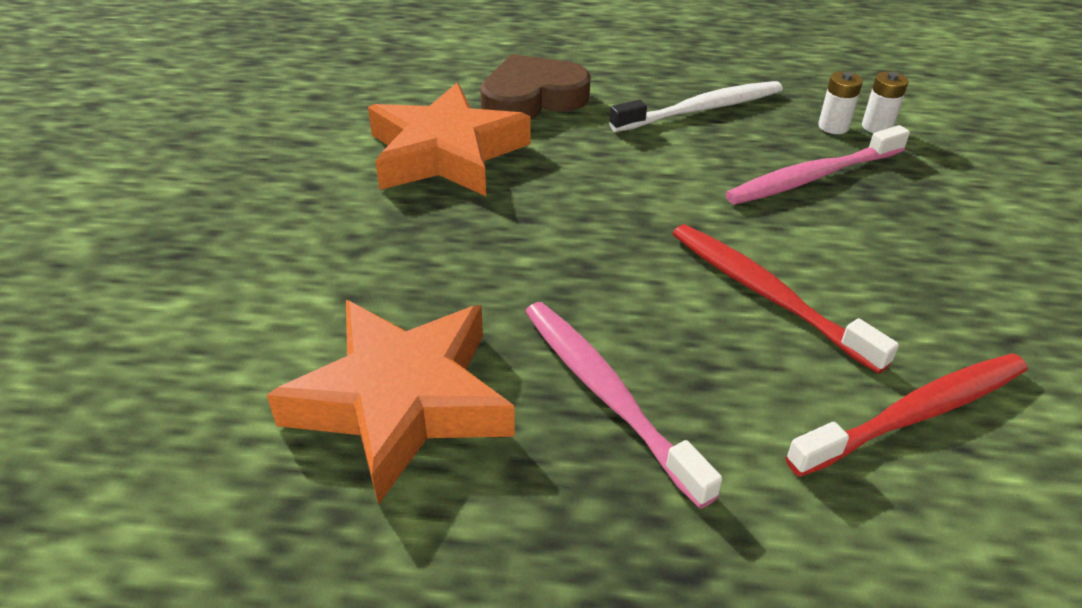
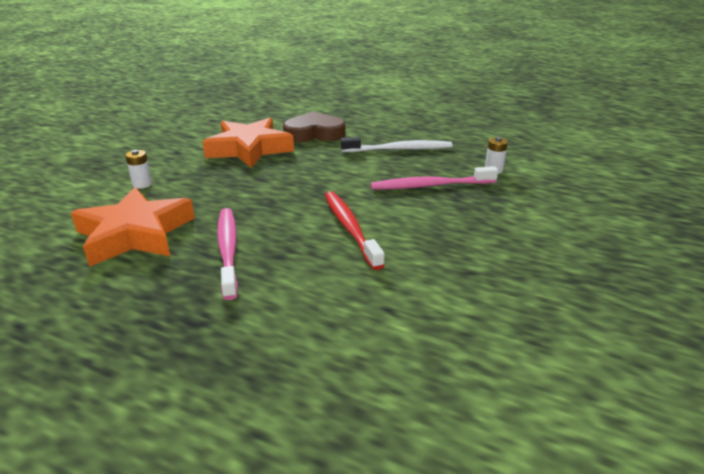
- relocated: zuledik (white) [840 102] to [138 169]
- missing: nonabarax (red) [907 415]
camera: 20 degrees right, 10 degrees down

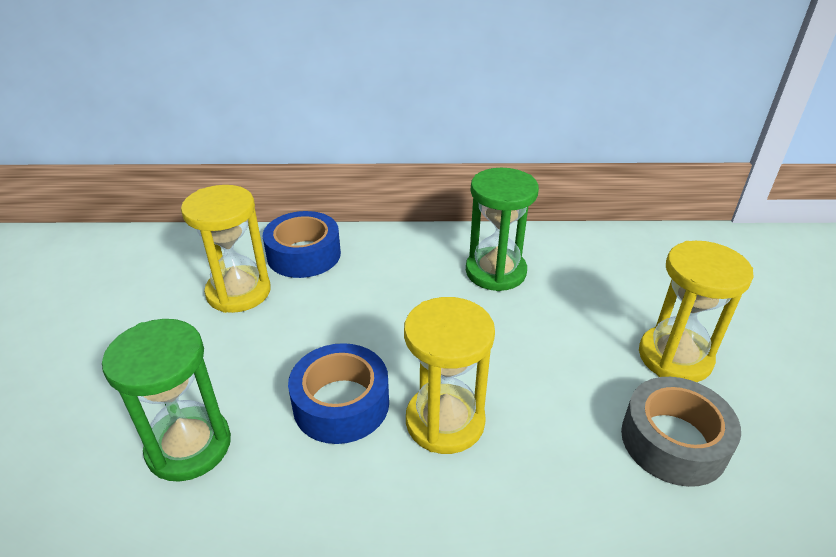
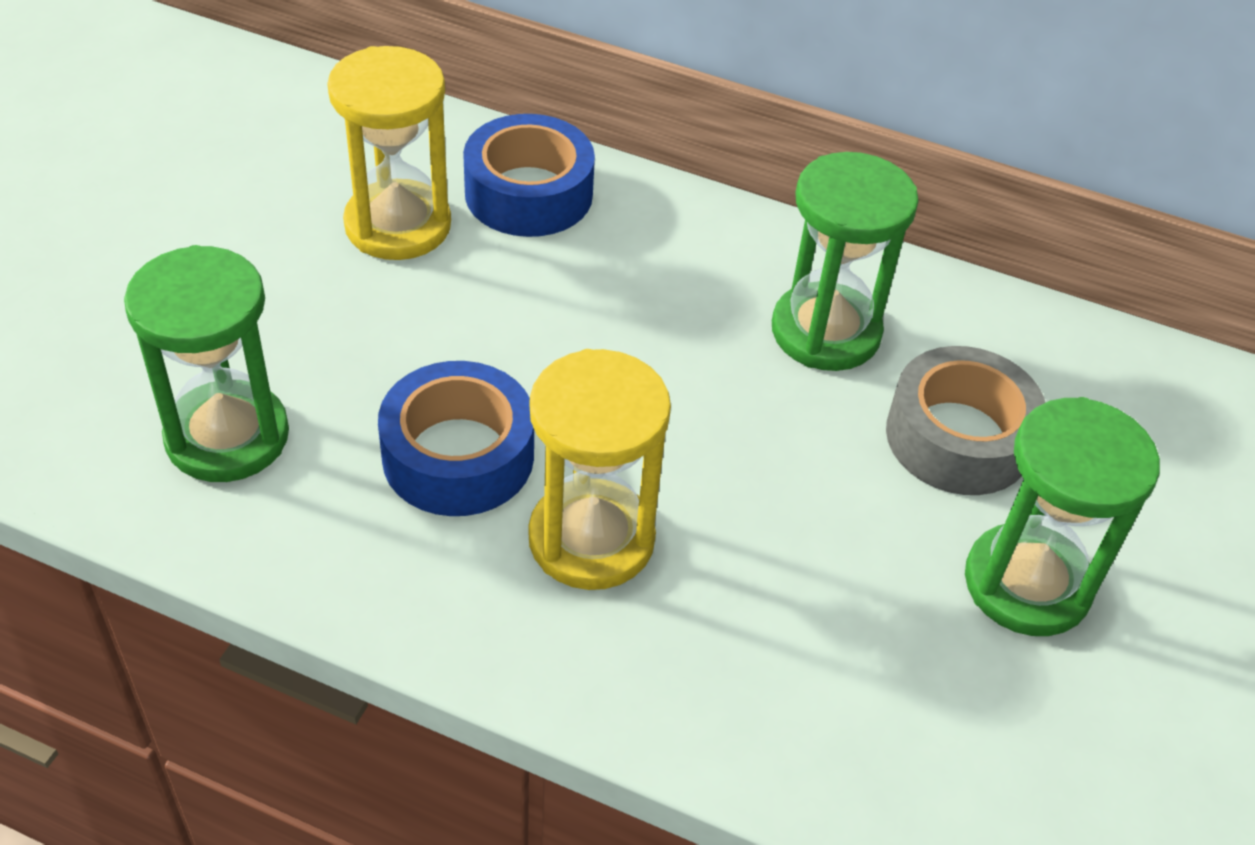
- relocated: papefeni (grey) [681 432] to [966 420]
- colour: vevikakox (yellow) [696 311] to vevikakox (green) [1062 516]
camera: 20 degrees right, 10 degrees up

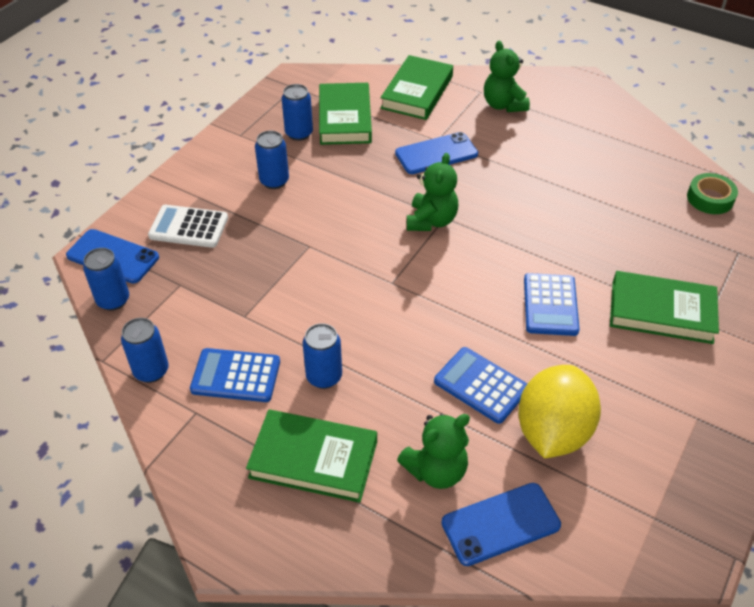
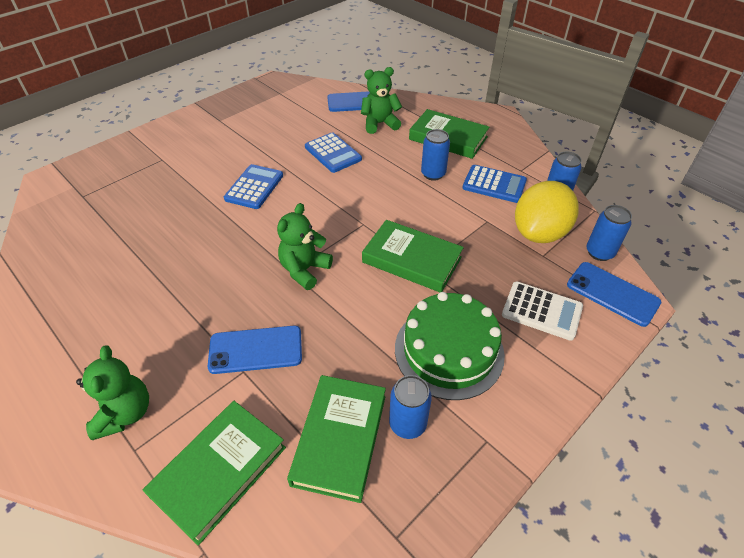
- relocated: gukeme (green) [664 307] to [413 256]
- exchanged: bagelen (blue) [272 160] to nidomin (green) [450 346]
- relocated: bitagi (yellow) [559 412] to [547 212]
- missing: papefeni (green) [712 193]
camera: 165 degrees left, 0 degrees up

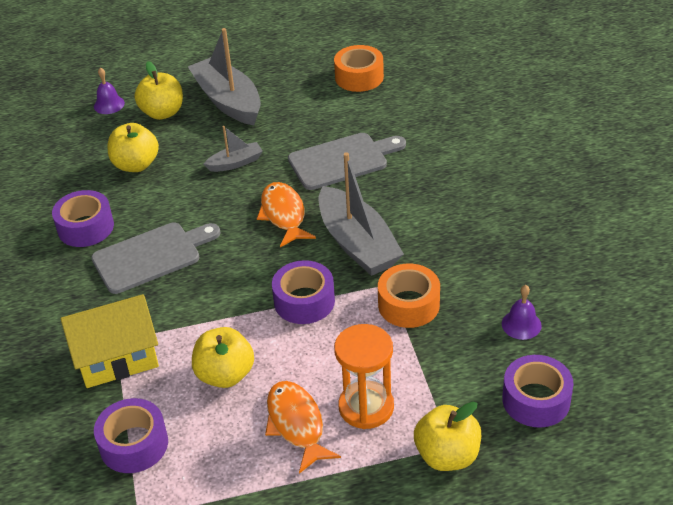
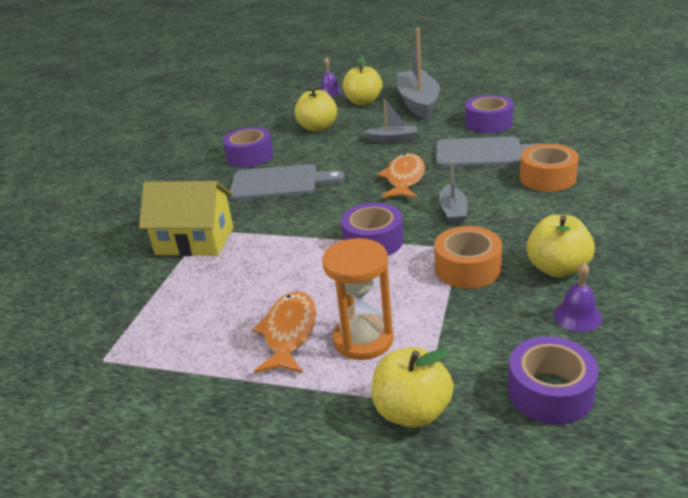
- size: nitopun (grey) [361 214] = [453 192] x0.50
- relocated: papefeni (purple) [131 435] to [489 114]
- relocated: papefeni (orange) [359 68] to [549 168]
- relocated: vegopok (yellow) [223 357] to [560 246]
camera: 30 degrees right, 10 degrees down

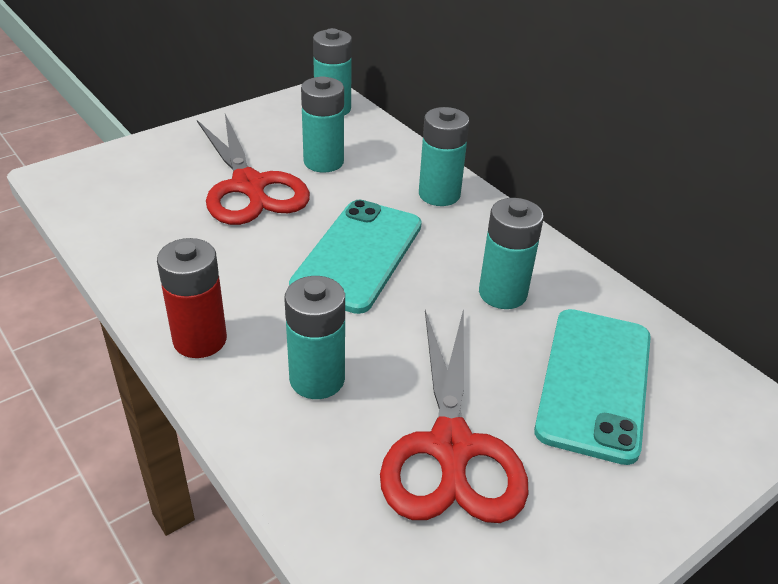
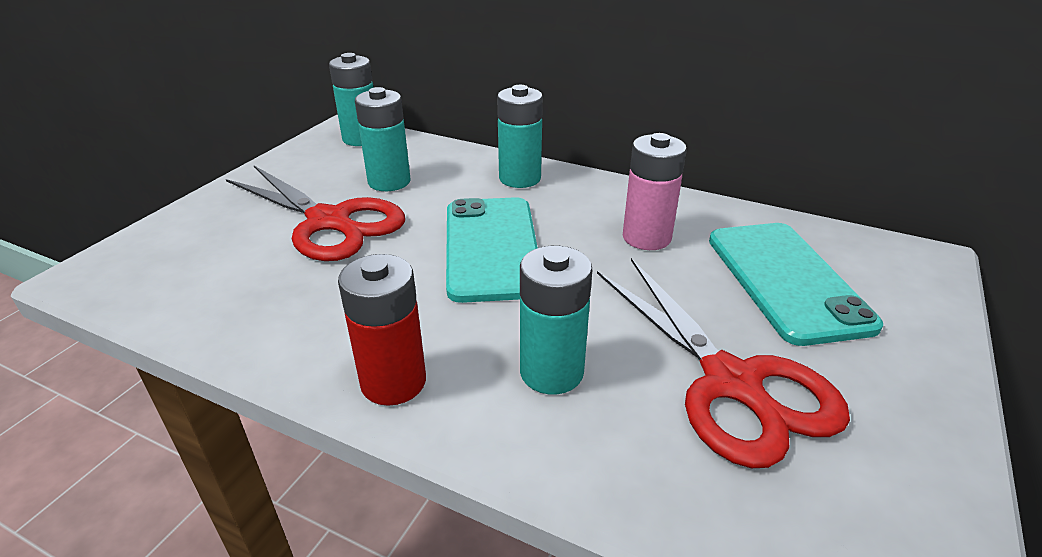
- colour: zuledik (turquoise) [511 253] to zuledik (pink) [655 191]
camera: 25 degrees left, 5 degrees down

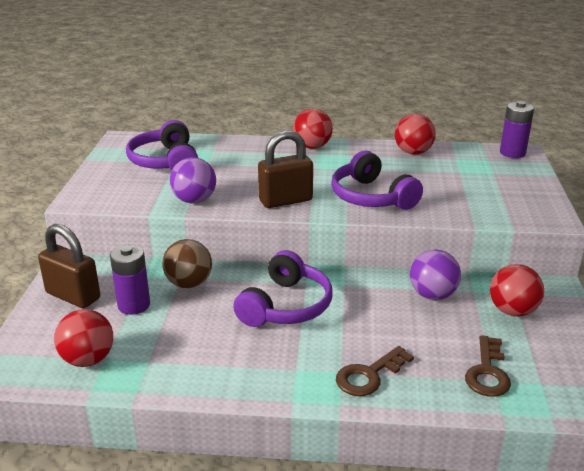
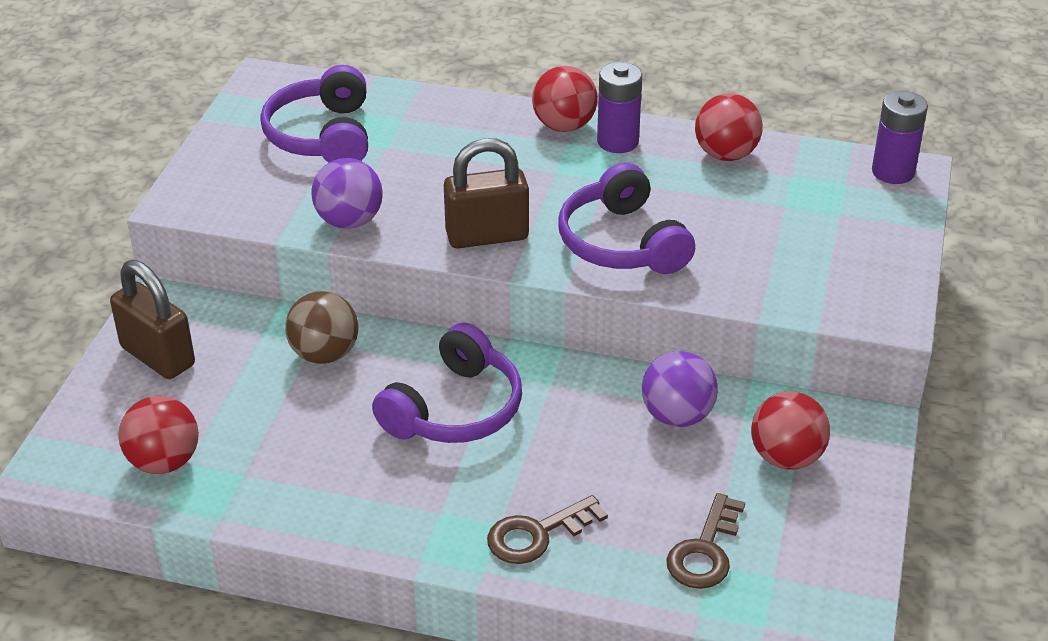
- relocated: zuledik (purple) [130 280] to [619 107]
camera: 10 degrees right, 10 degrees up

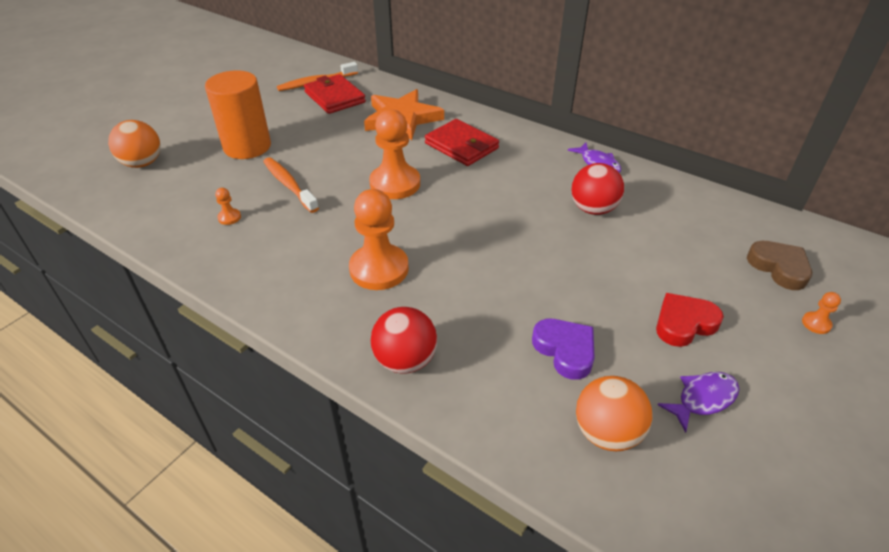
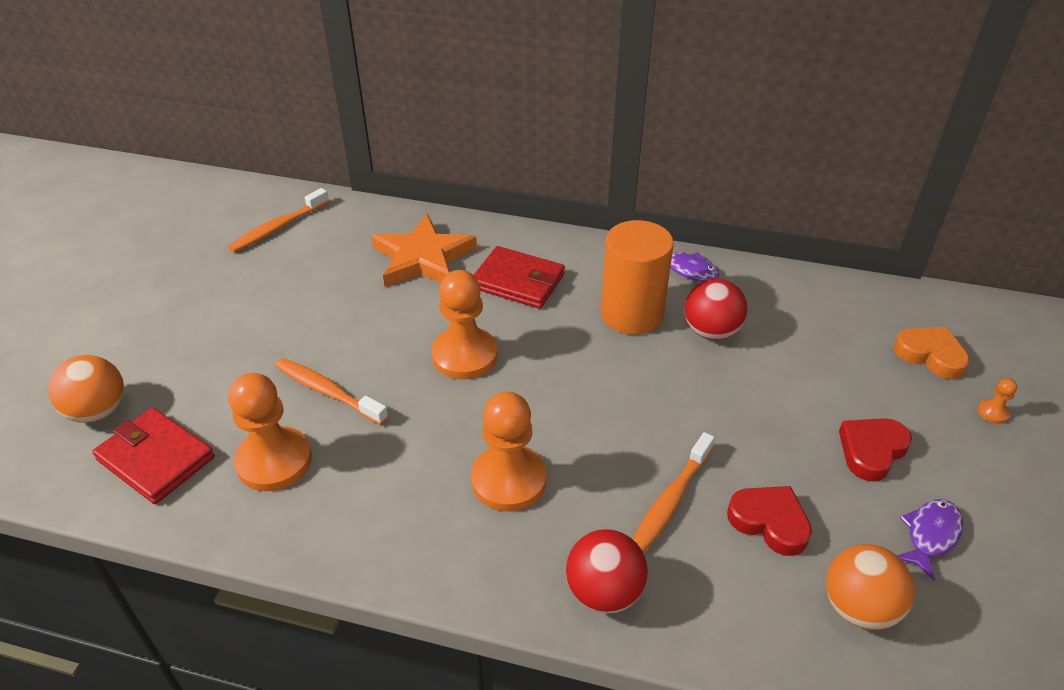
- relocated: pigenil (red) [335 94] to [153 456]
- size: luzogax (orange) [228 206] = [270 432] x2.42
- relocated: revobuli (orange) [238 114] to [637 277]
- appeared: nonabarax (orange) [674 492]
- colour: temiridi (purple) [563 349] to temiridi (red) [769 521]
- colour: temiridi (brown) [779 265] to temiridi (orange) [931 353]
camera: 20 degrees left, 0 degrees up

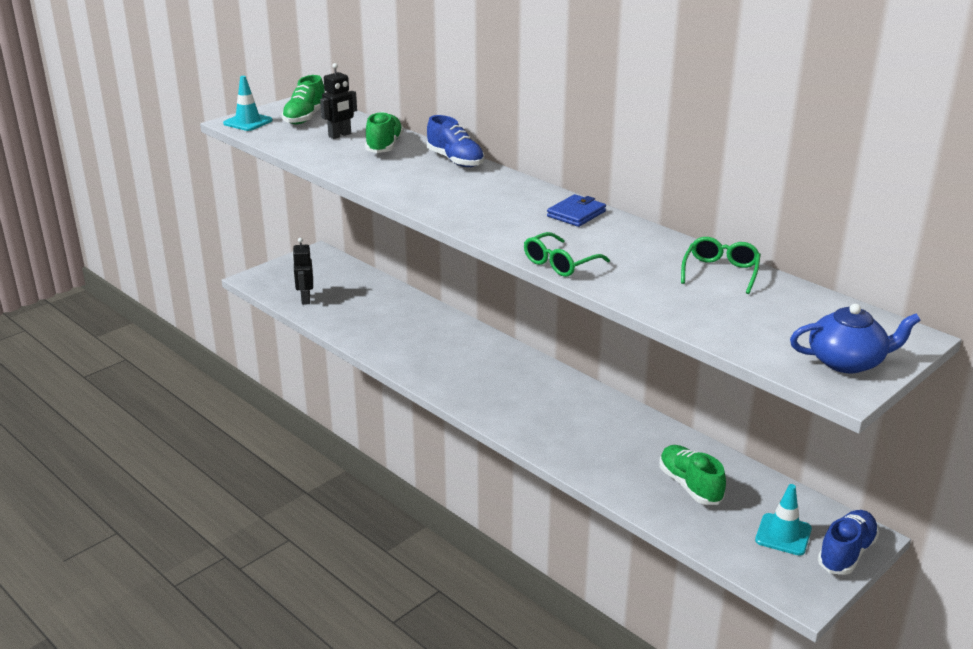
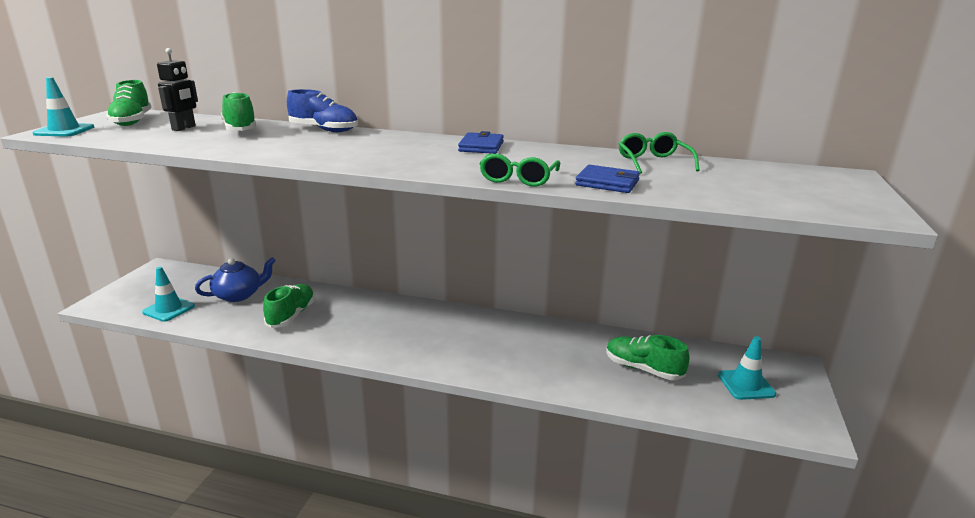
- exchanged: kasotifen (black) [302 271] to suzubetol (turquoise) [168 294]
- relocated: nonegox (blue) [855 339] to [235 279]
- appeared: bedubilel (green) [289 306]
- appeared: pigenil (blue) [607 179]
- missing: bedubilel (blue) [848 542]
camera: 30 degrees left, 5 degrees down

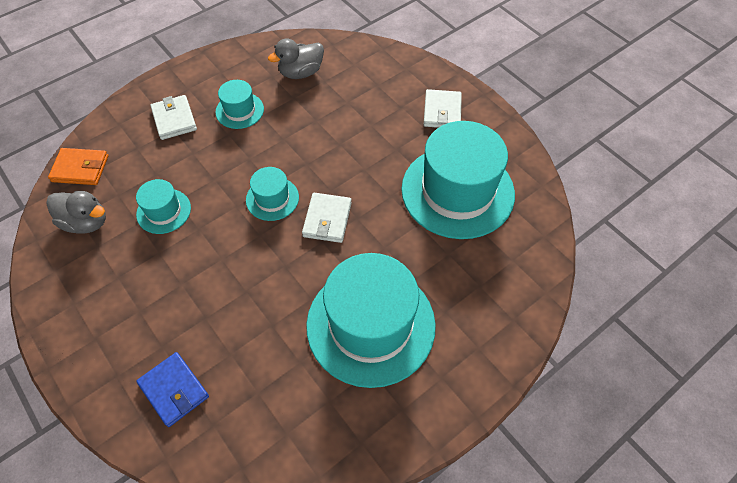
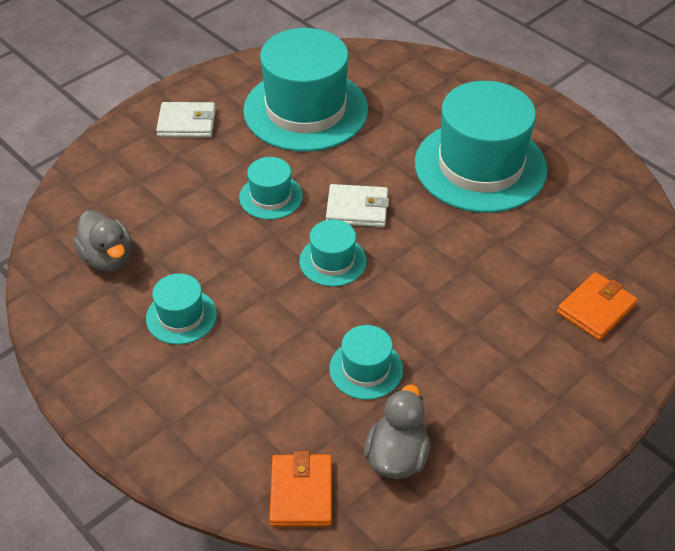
- appeared: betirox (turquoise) [271 188]
- colour: pigenil (blue) [172 389] to pigenil (orange) [597 306]
- missing: pigenil (white) [173 117]
camera: 95 degrees left, 10 degrees down

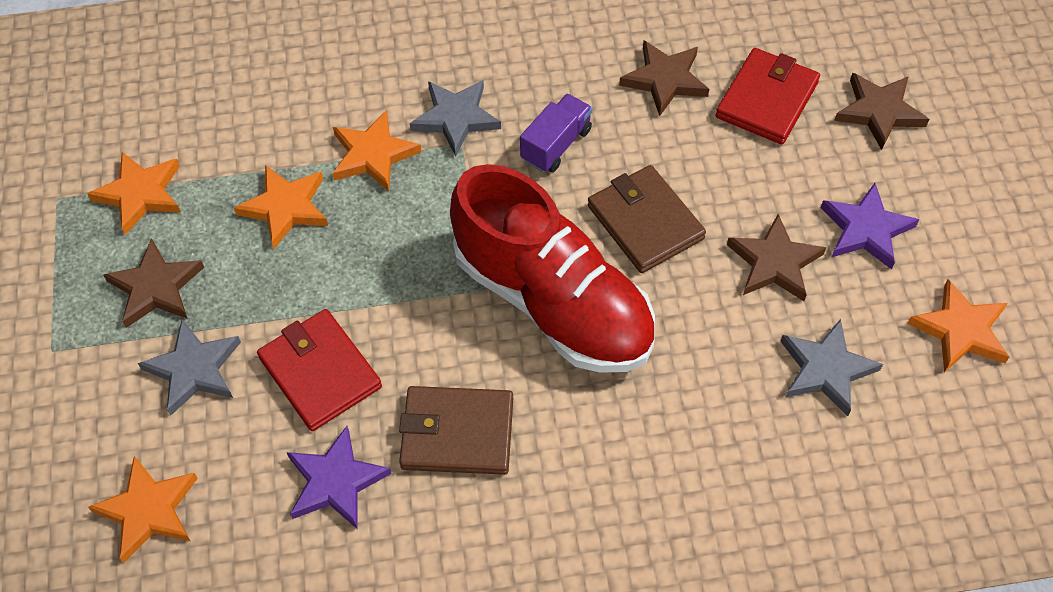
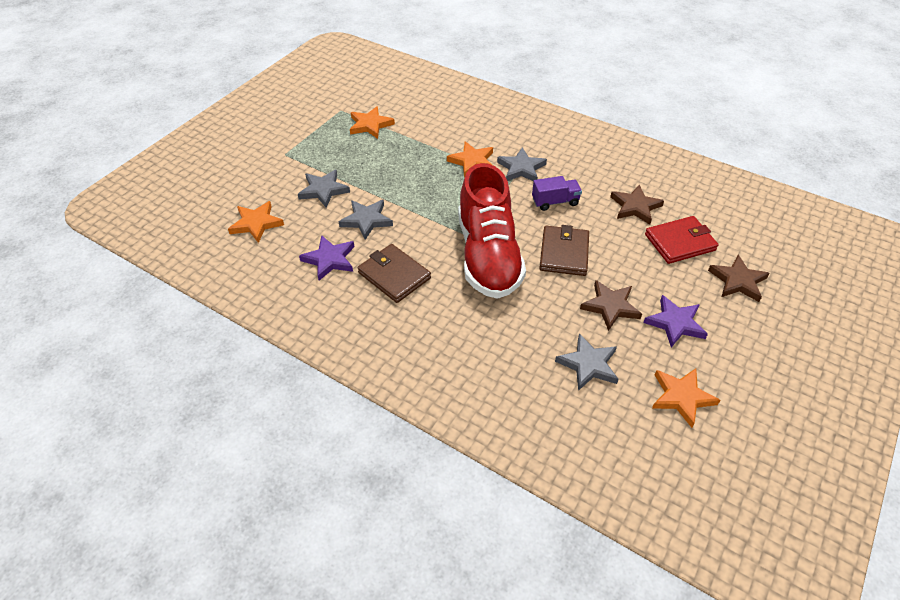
- exchanged: pigenil (red) [319 370] to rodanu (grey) [366 220]
- missing: rodanu (brown) [153 283]
- missing: rodanu (orange) [281 207]
camera: 40 degrees right, 10 degrees down

